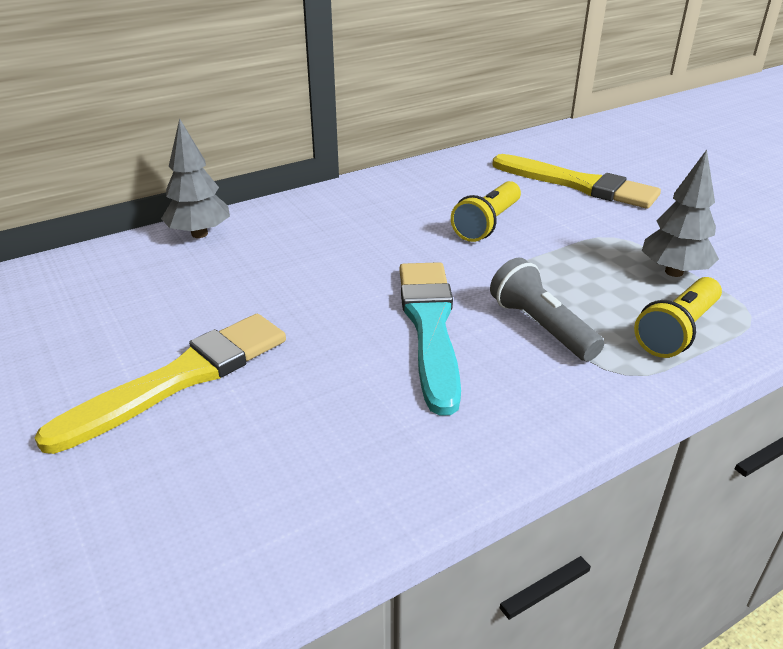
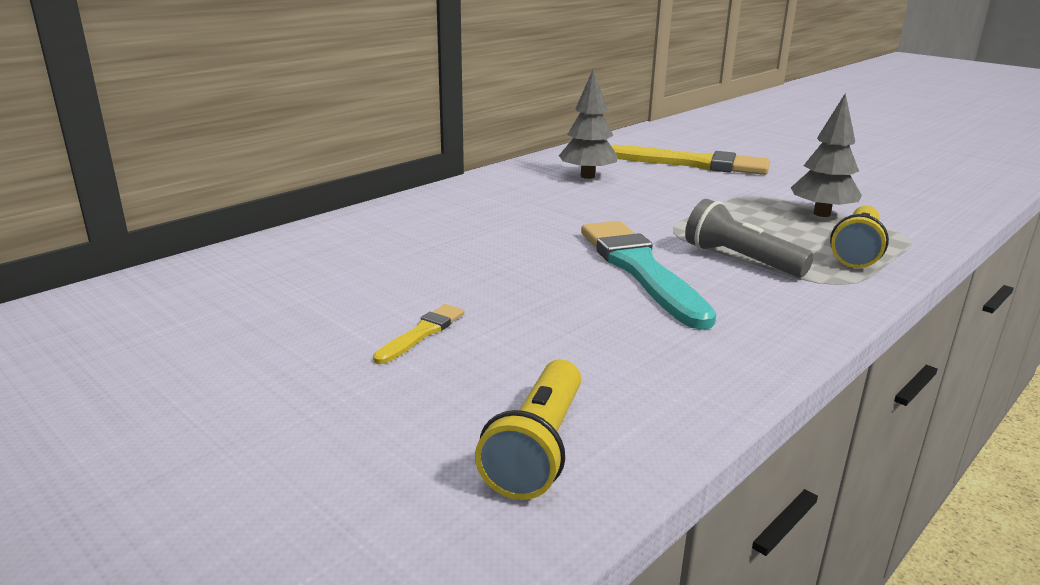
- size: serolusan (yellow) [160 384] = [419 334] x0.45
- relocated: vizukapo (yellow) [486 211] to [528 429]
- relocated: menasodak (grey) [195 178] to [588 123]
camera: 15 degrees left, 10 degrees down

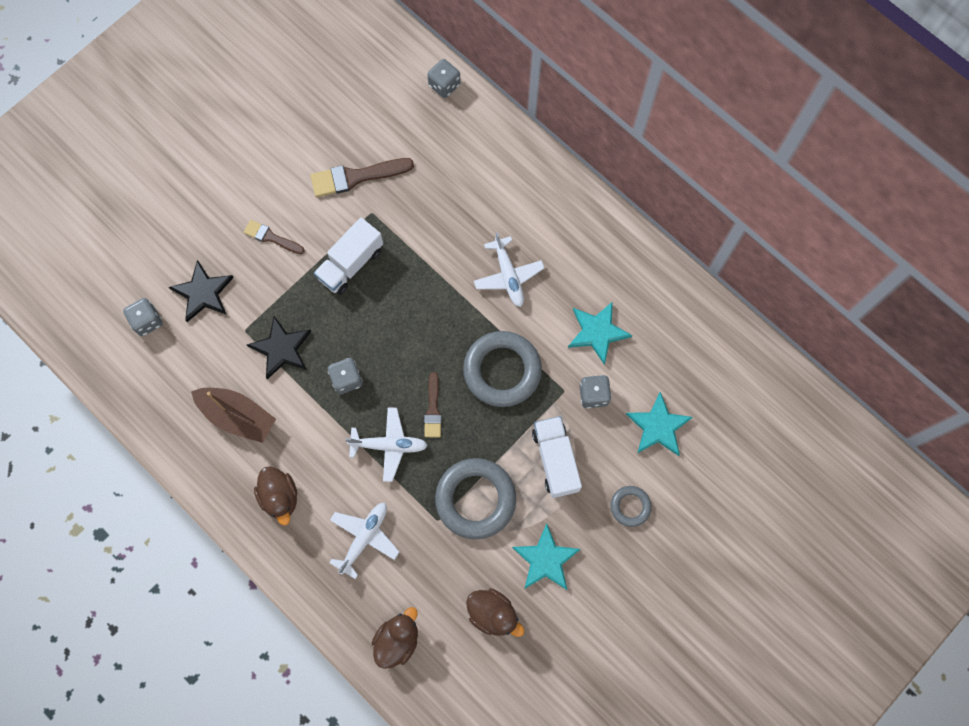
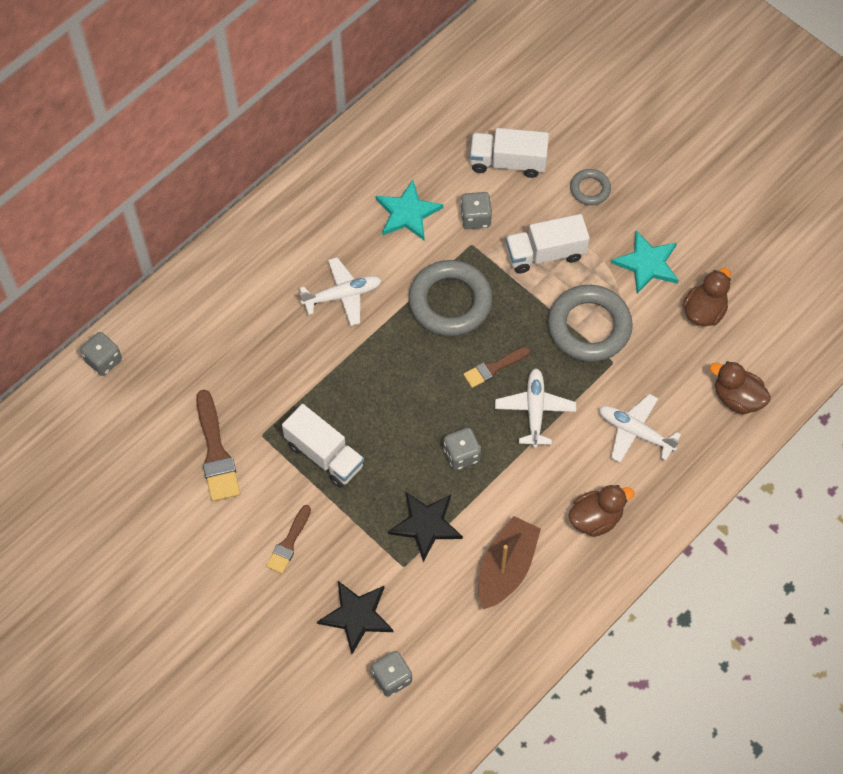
- spun: serolusan (brown) [433 404] = [496 367] 150 degrees clockwise
- exchanged: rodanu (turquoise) [659 424] to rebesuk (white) [509 153]
camera: 90 degrees left, 10 degrees down

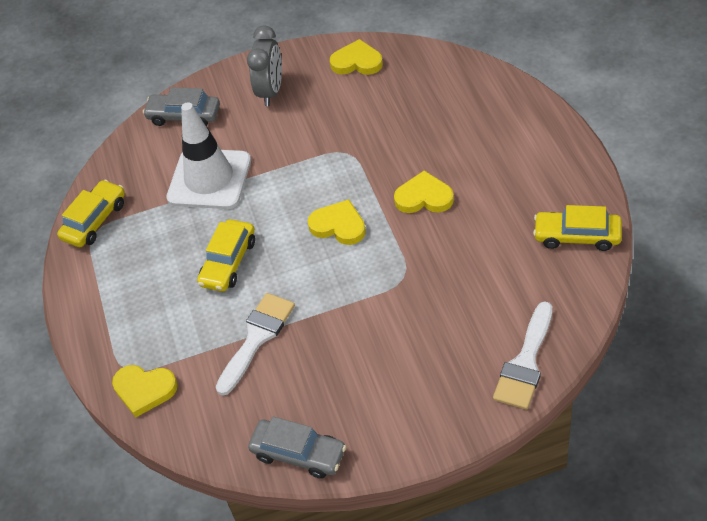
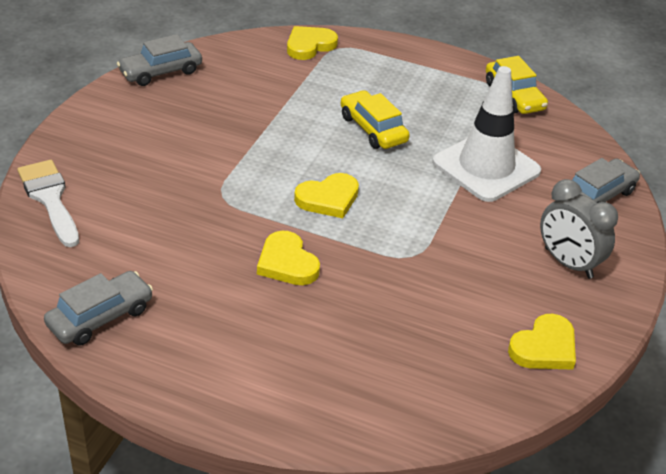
- colour: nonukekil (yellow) [577 228] to nonukekil (grey) [98 308]
- spun: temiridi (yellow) [424 192] = [288 258] 105 degrees clockwise
- missing: serolusan (white) [255 344]
camera: 120 degrees right, 10 degrees down

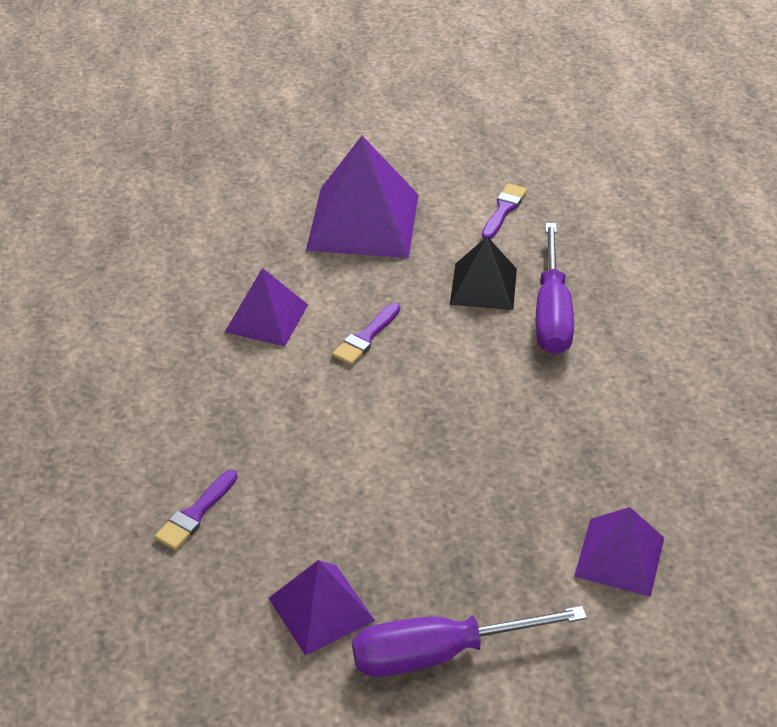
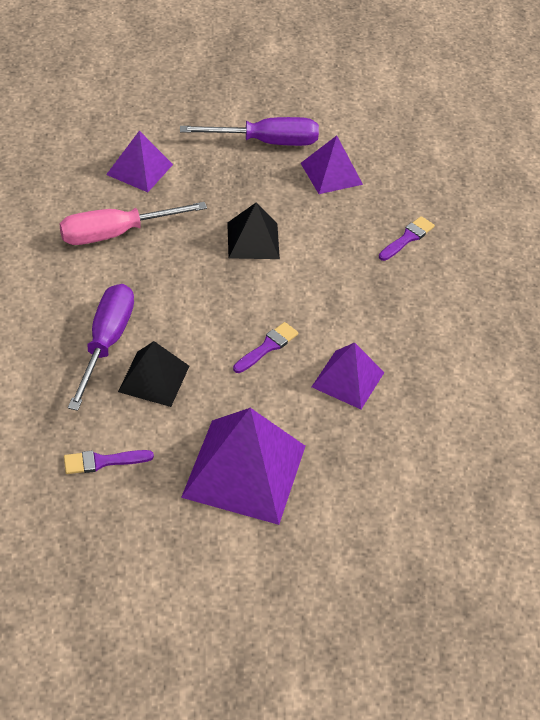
- appeared: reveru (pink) [133 223]
- spun: serolusan (purple) [504 211] = [109 462] 45 degrees clockwise
- appeared: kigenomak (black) [253 230]
camera: 175 degrees left, 5 degrees up

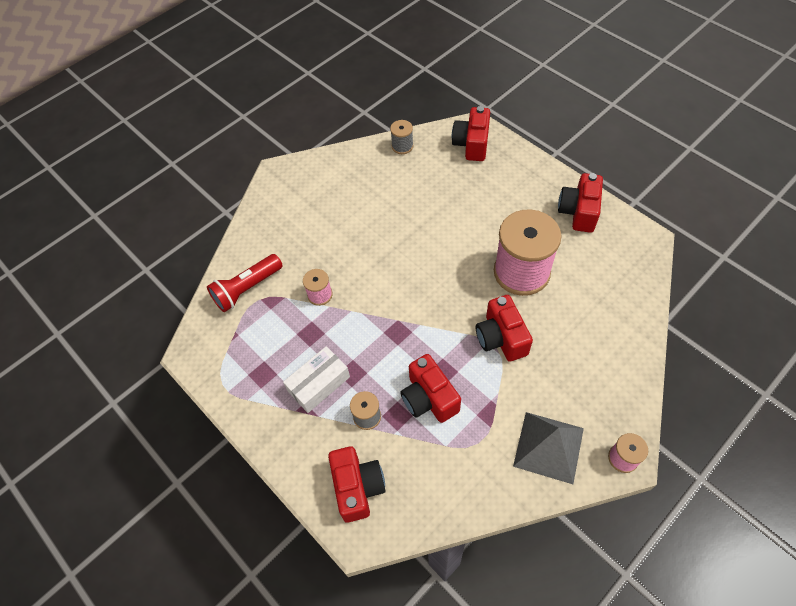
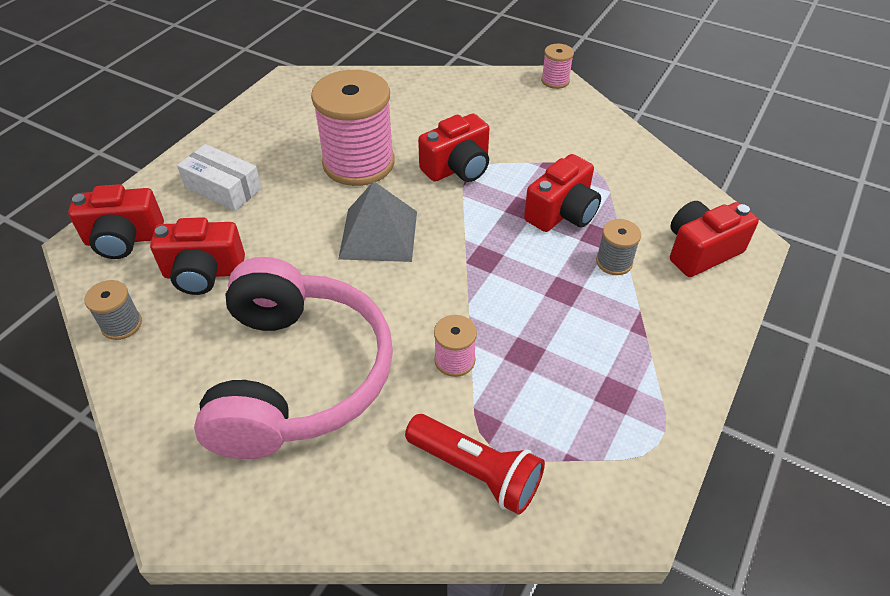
- relocated: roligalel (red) [580 203] to [197 256]
- relocated: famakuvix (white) [316 379] to [219 177]
- appeared: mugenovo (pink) [293 358]
- relocated: kigenomak (grey) [548 448] to [377 221]
camera: 110 degrees left, 10 degrees down

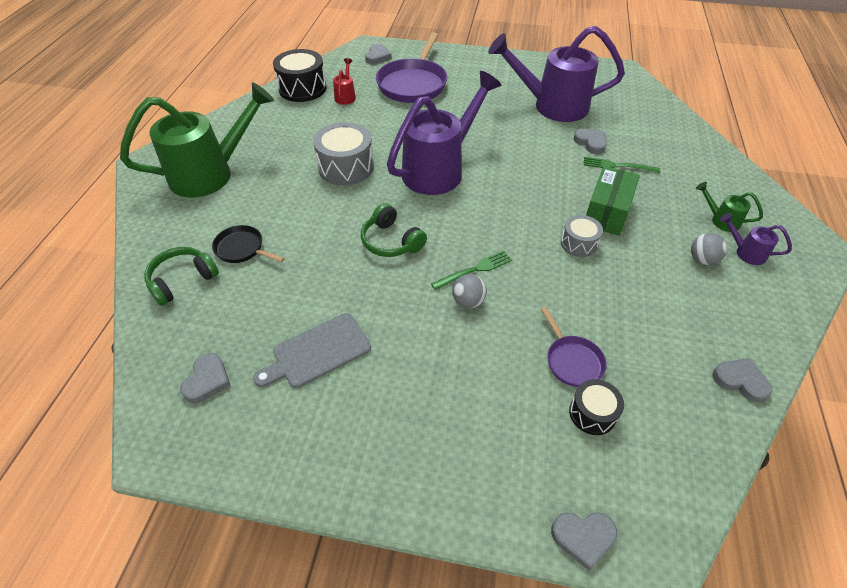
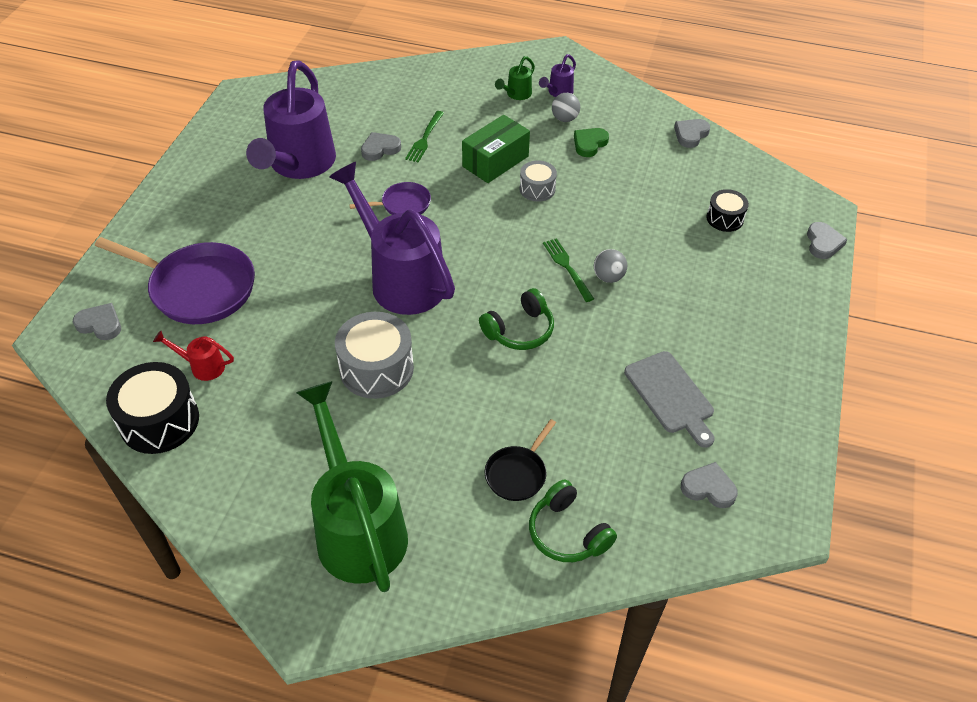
- relocated: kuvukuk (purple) [574 347] to [390 198]
- spun: famakuvix (green) [613 201] = [496 149] 75 degrees counterclockwise
- appeared: temiridi (green) [591 142]
camera: 85 degrees left, 0 degrees up

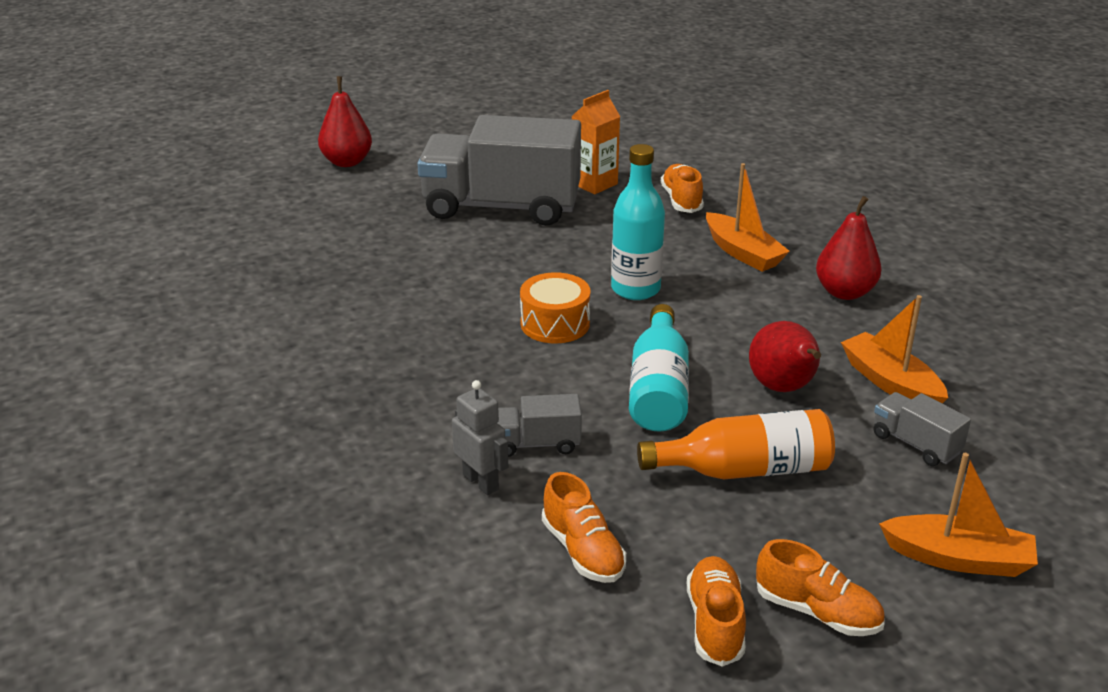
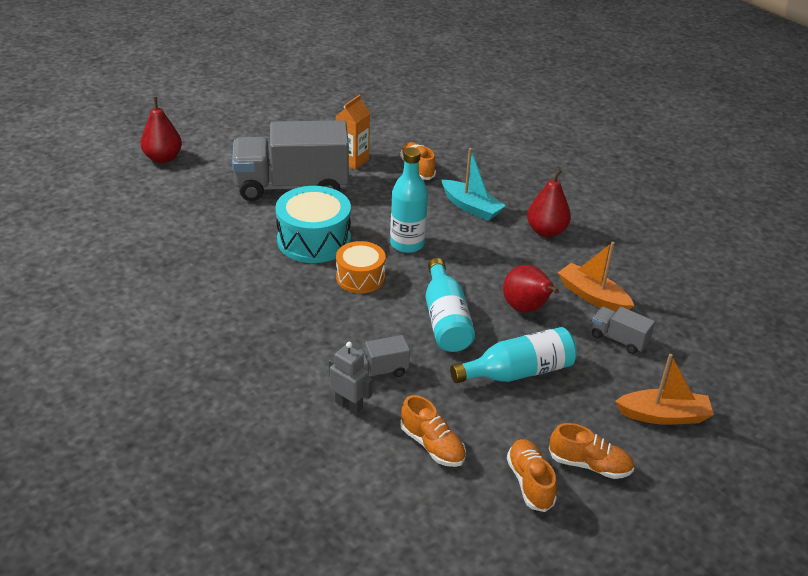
- appeared: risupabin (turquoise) [313 224]
- colour: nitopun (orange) [748 217] to nitopun (turquoise) [474 184]
- colour: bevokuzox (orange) [736 444] to bevokuzox (turquoise) [513 355]
camera: 15 degrees left, 5 degrees up

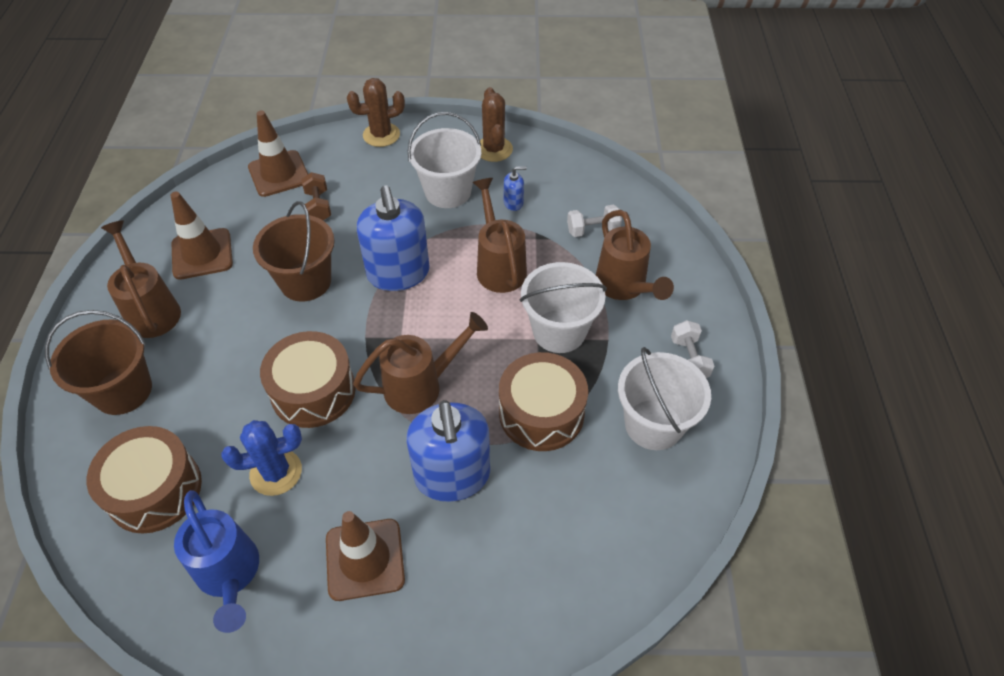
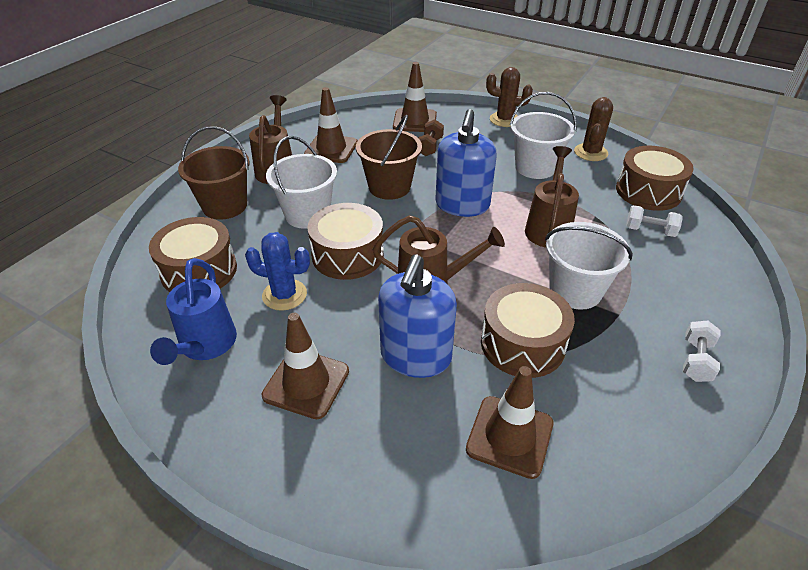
- relocated: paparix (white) [664 398] to [301 182]
- appeared: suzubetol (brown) [509 422]
- appeared: risupabin (brown) [655 178]
- missing: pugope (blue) [515 188]
- missing: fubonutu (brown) [635 255]
camera: 30 degrees right, 10 degrees down

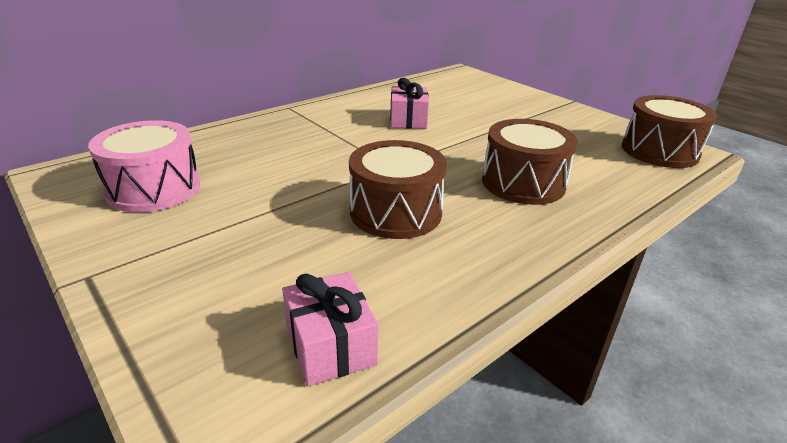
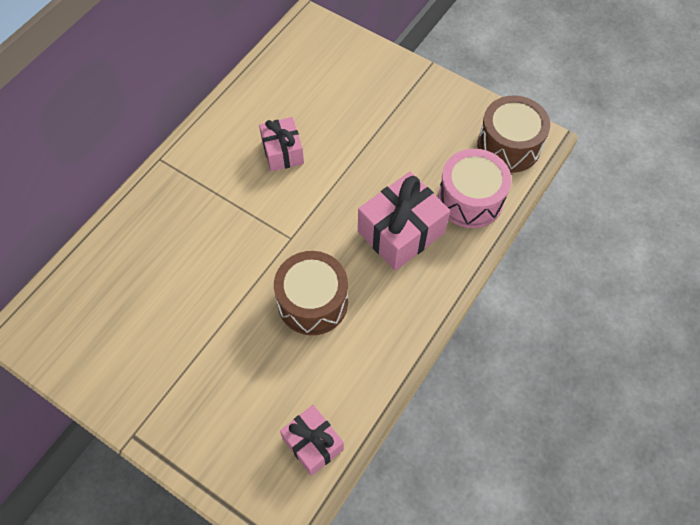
- exchanged: risupabin (brown) [530 162] to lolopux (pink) [404 221]
- relocated: risupabin (pink) [144 166] to [475 188]
camera: 15 degrees left, 30 degrees up

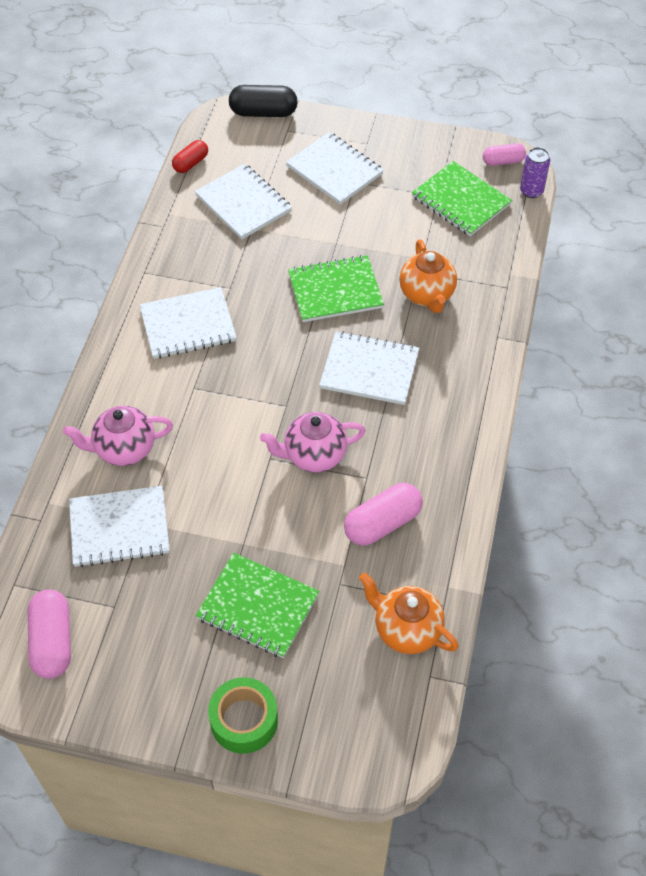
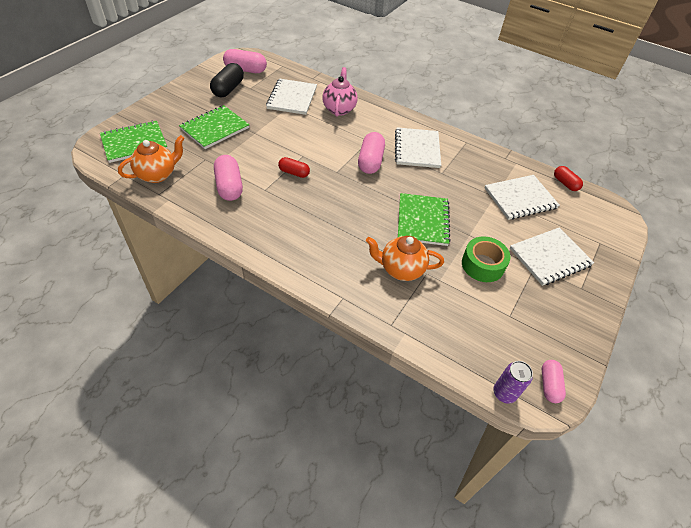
- relocated: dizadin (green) [462 198] to [133 142]
- relocated: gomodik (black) [263 101] to [227 80]
- exchanged: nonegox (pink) [313 442] to gomodik (red) [294 167]
- appeared: gomodik (pink) [371 153]
- relocated: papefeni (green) [243 715] to [486 259]
- missing: dizadin (white) [369 368]
camera: 105 degrees right, 5 degrees down

